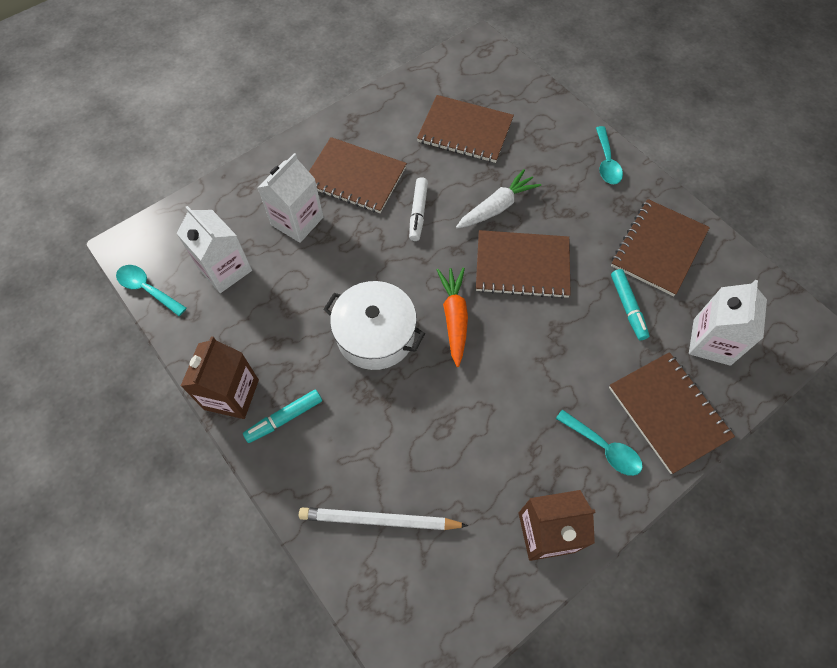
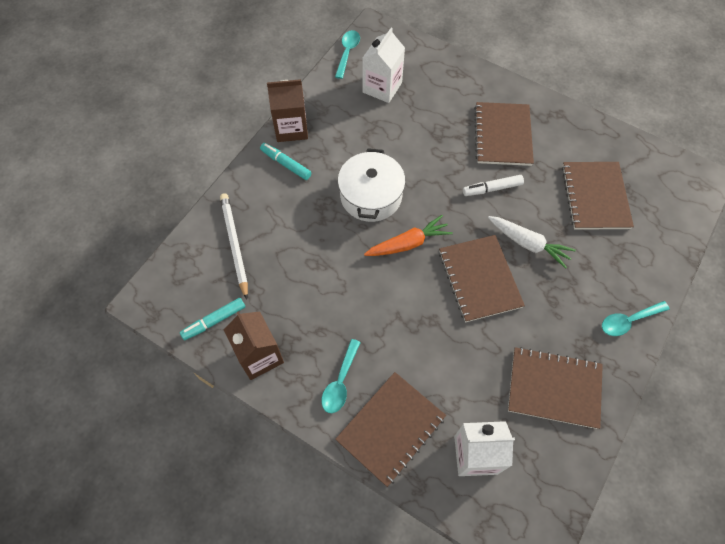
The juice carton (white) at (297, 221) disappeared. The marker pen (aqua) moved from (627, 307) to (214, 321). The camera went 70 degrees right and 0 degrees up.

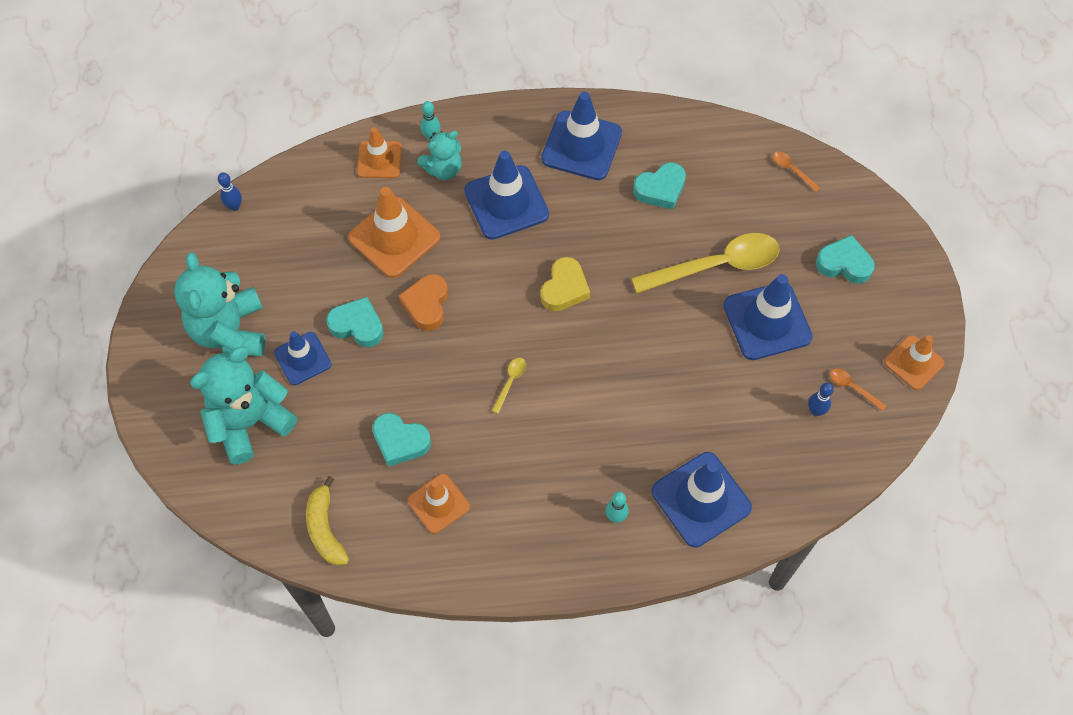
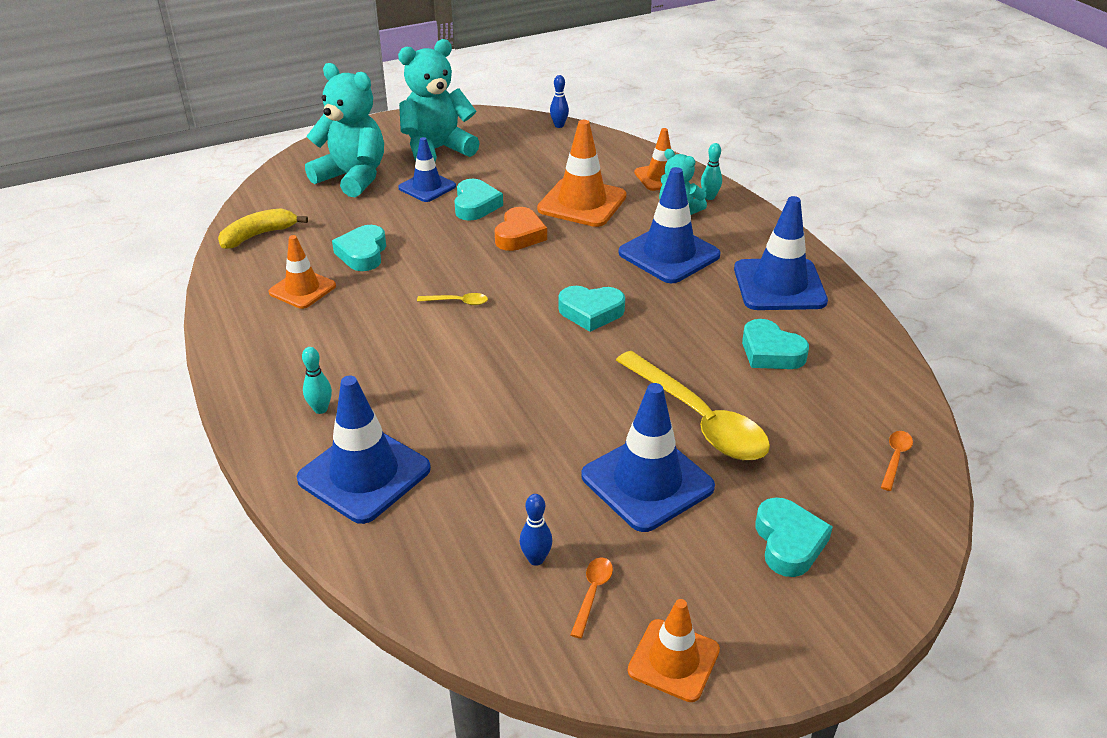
The heart shape (bright yellow) at (564, 288) became the heart shape (aqua) at (591, 312). The heart shape (orange-coloured) at (426, 304) turned 120 degrees clockwise. The camera went 70 degrees right and 25 degrees down.

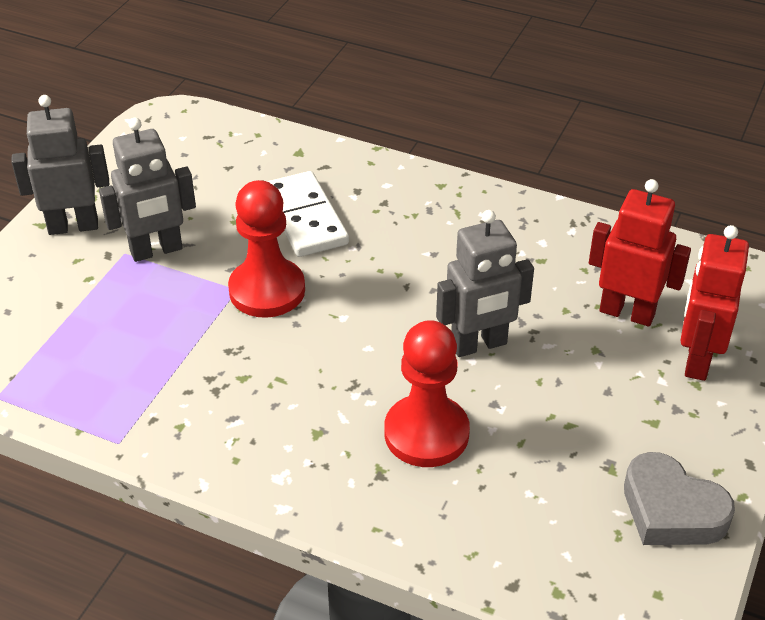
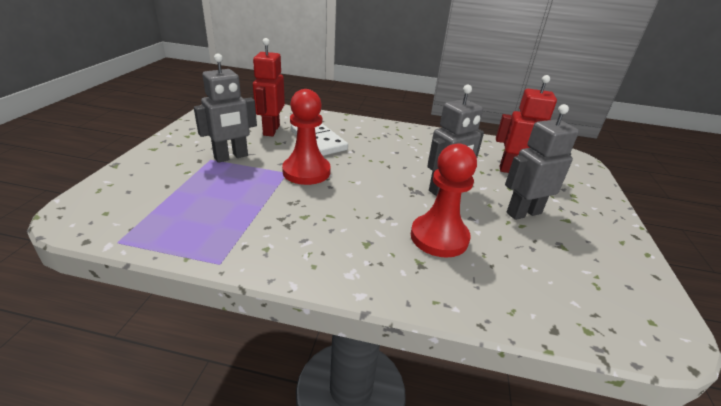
The toy robot (grey) moved from (73, 226) to (523, 213). The toy robot (red) moved from (696, 360) to (271, 130). The heart shape (grey) at (671, 510) disappeared. The camera went 15 degrees left and 10 degrees down.

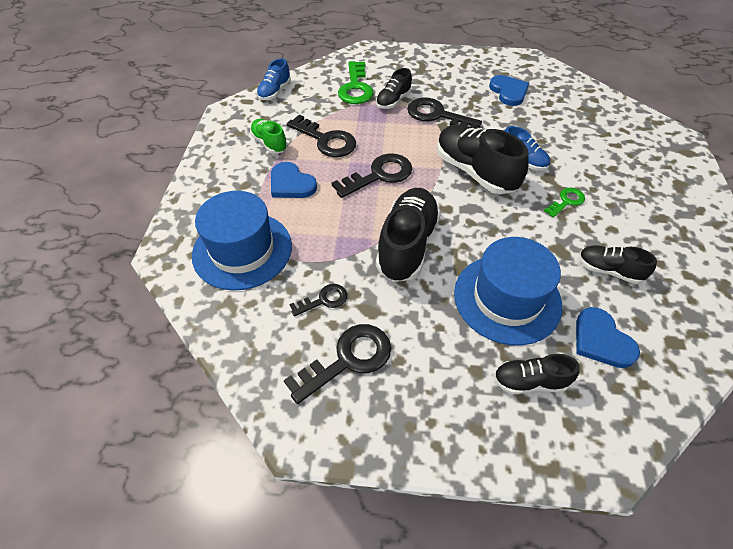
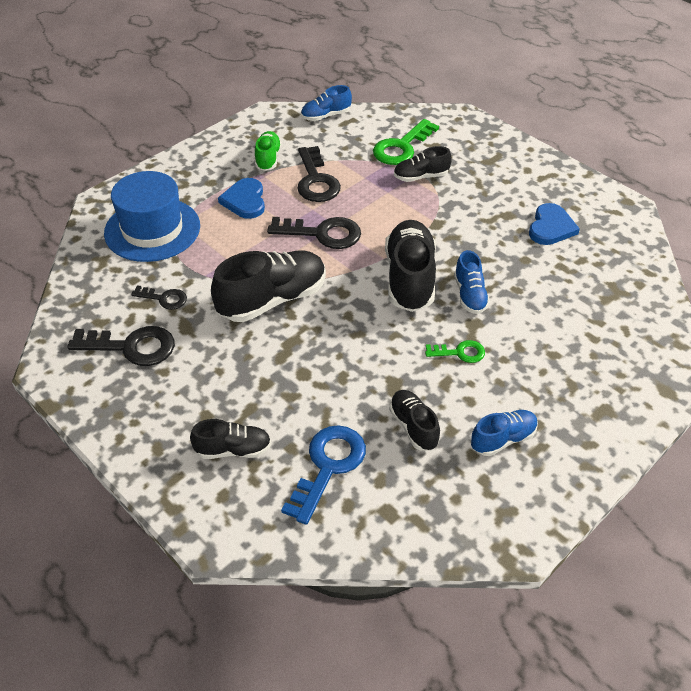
The door key (ebony) at (437, 115) disappeared. The tall hat (cobalt) at (507, 298) disappeared. The heart shape (cobalt) at (601, 340) was replaced by the door key (cobalt) at (328, 466). The lace-up shoe (ebony) at (529, 381) turned 135 degrees clockwise. The lace-up shoe (cobalt) at (503, 439) appeared. The camera went 40 degrees right and 5 degrees down.

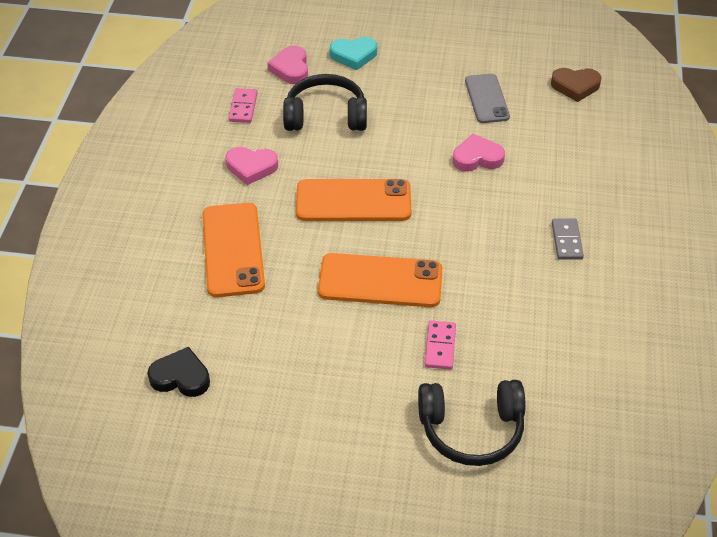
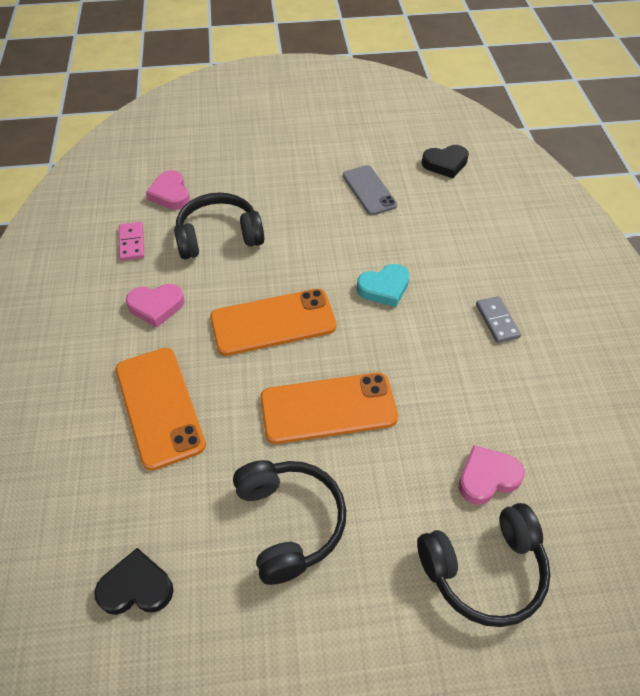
The heart shape (aqua) moved from (353, 55) to (384, 288). The heart shape (brown) at (575, 86) became the heart shape (ebony) at (445, 164). The heart shape (pink) moved from (477, 158) to (487, 477). The domino piece (pink) at (440, 346) disappeared. The headset (ebony) at (289, 522) appeared. The camera went 15 degrees left and 5 degrees up.

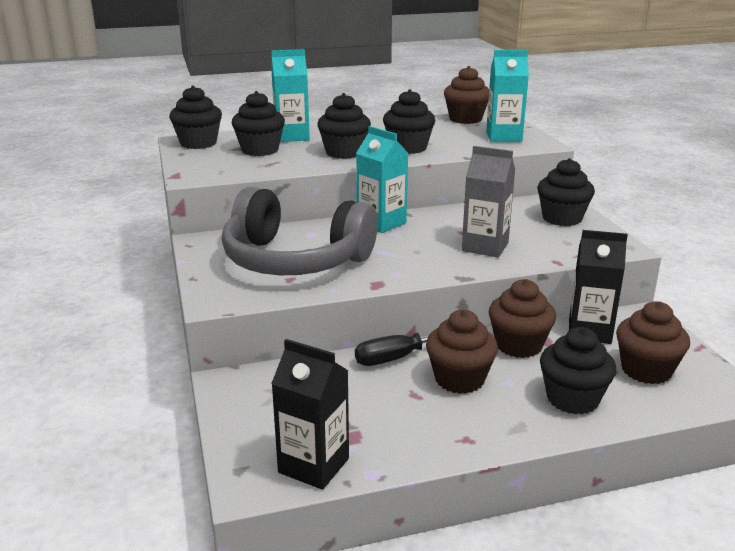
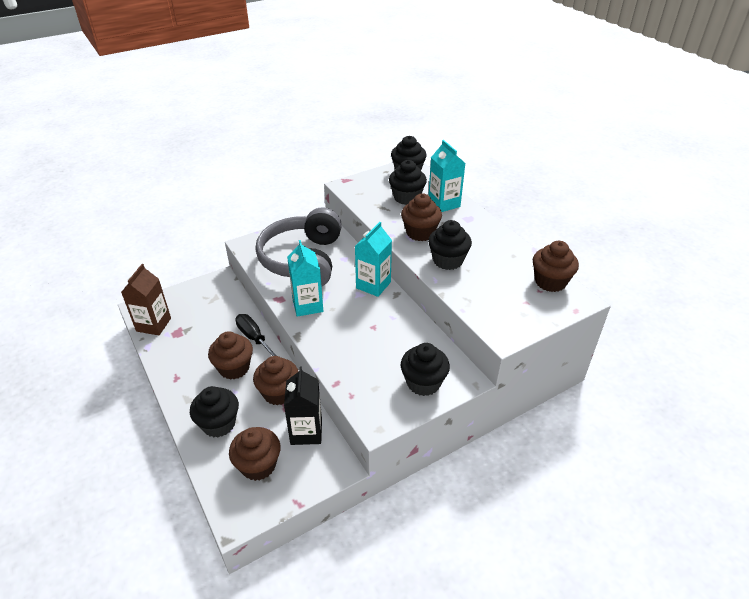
The juice carton (aqua) moved from (504, 137) to (307, 305). The muffin (ebony) at (344, 152) became the muffin (brown) at (420, 233). The juice carton (grey) at (485, 247) disappeared. The juice carton (ebony) at (313, 465) became the juice carton (brown) at (153, 324). The camera went 75 degrees right and 15 degrees up.

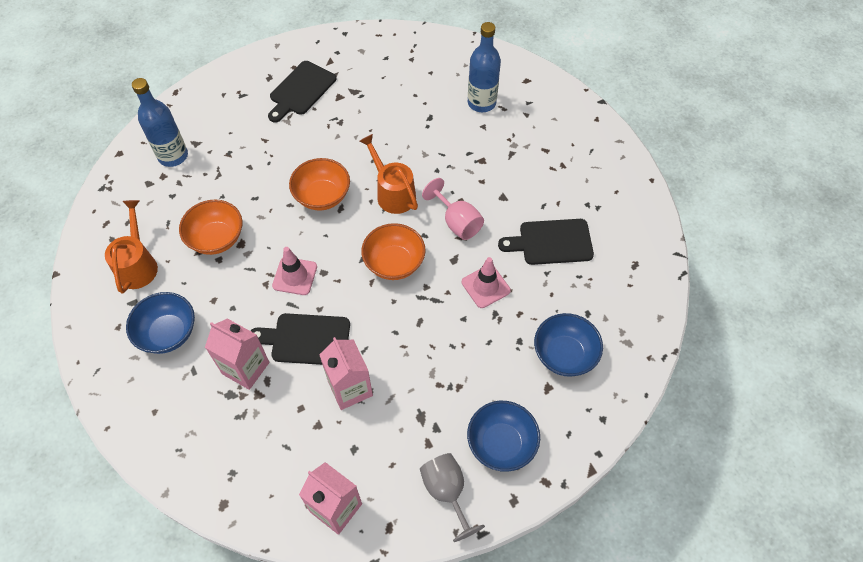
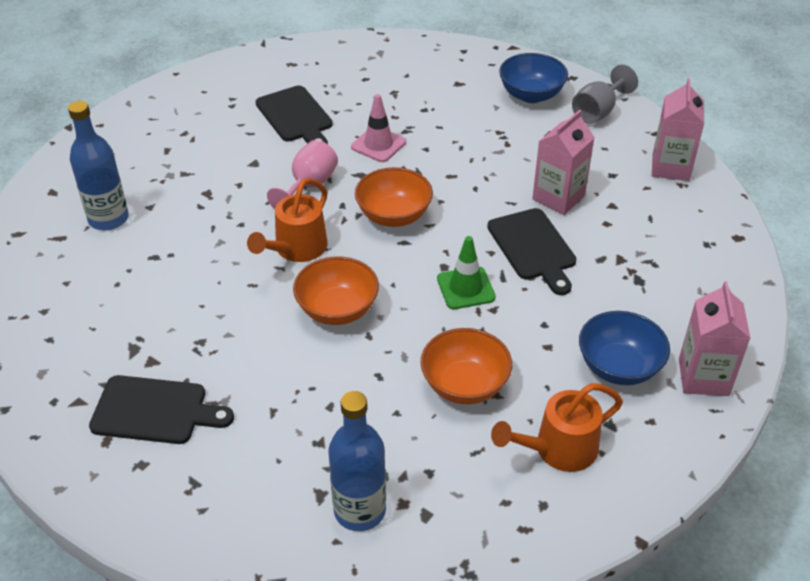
The road cone (pink) at (295, 276) became the road cone (leaf-green) at (466, 288). The serving bowl (cobalt) at (564, 355) disappeared. The juice carton (pink) moved from (246, 368) to (703, 377). The camera went 115 degrees left and 15 degrees down.

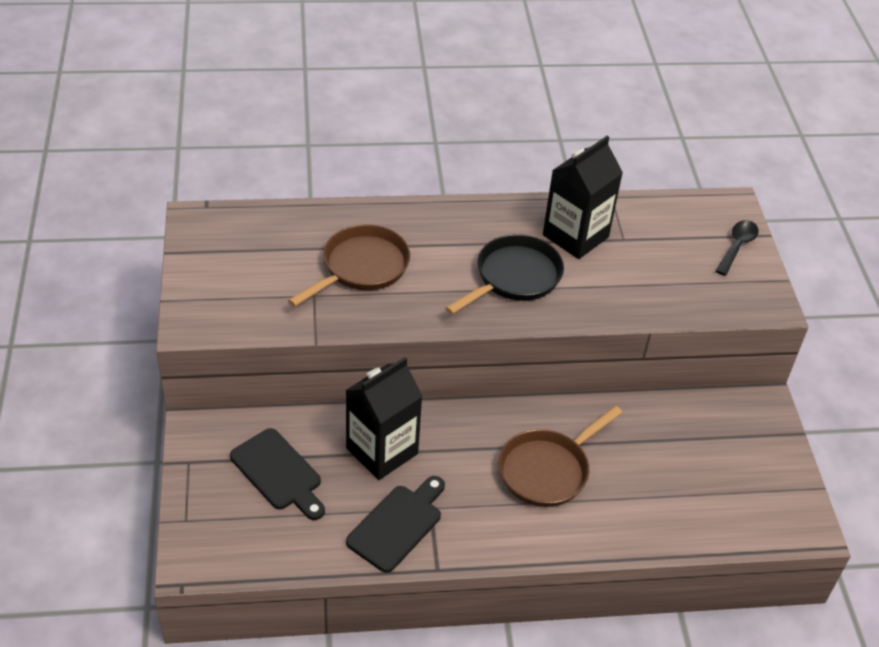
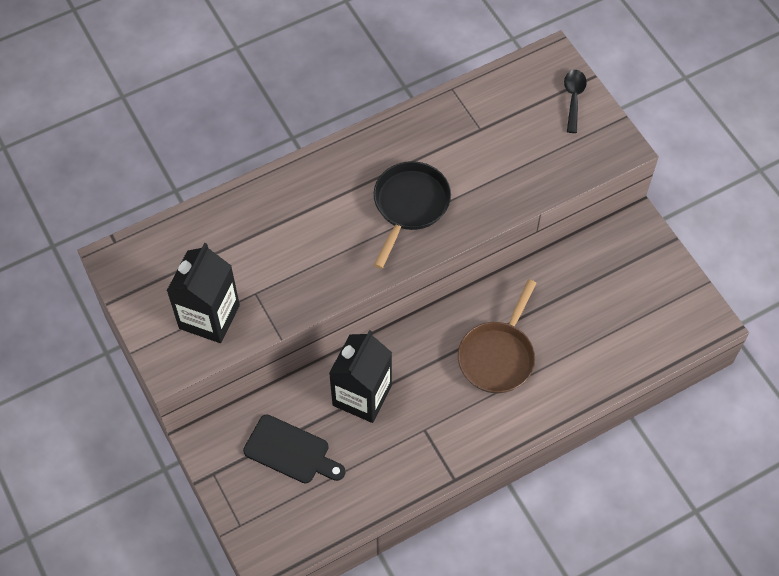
The juice carton (ebony) moved from (575, 236) to (209, 317). The skillet (brown) at (361, 268) disappeared. The chopping board (ebony) at (397, 524) disappeared. The camera went 20 degrees left and 15 degrees up.

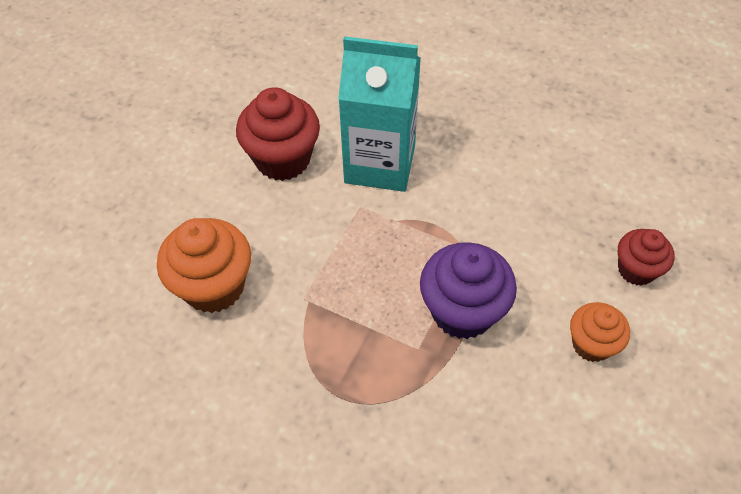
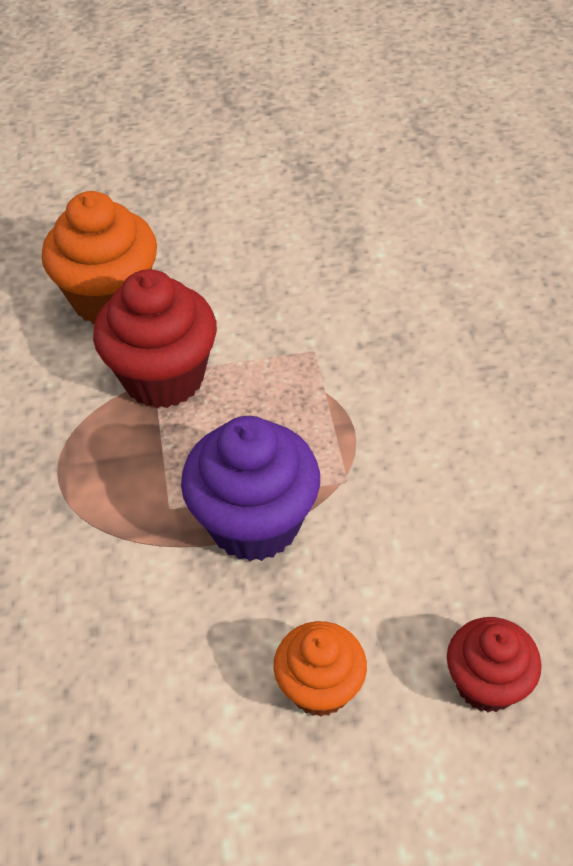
The juice carton (aqua) at (380, 163) disappeared. The muffin (red) moved from (283, 159) to (163, 377). The camera went 55 degrees right and 5 degrees down.

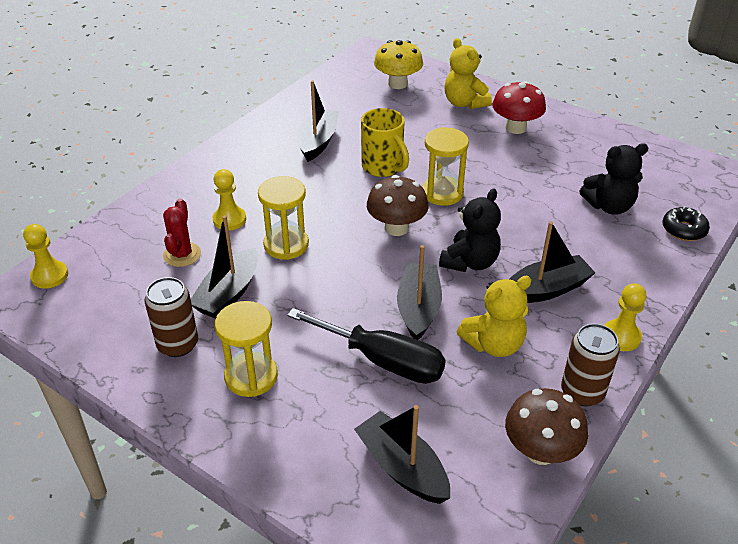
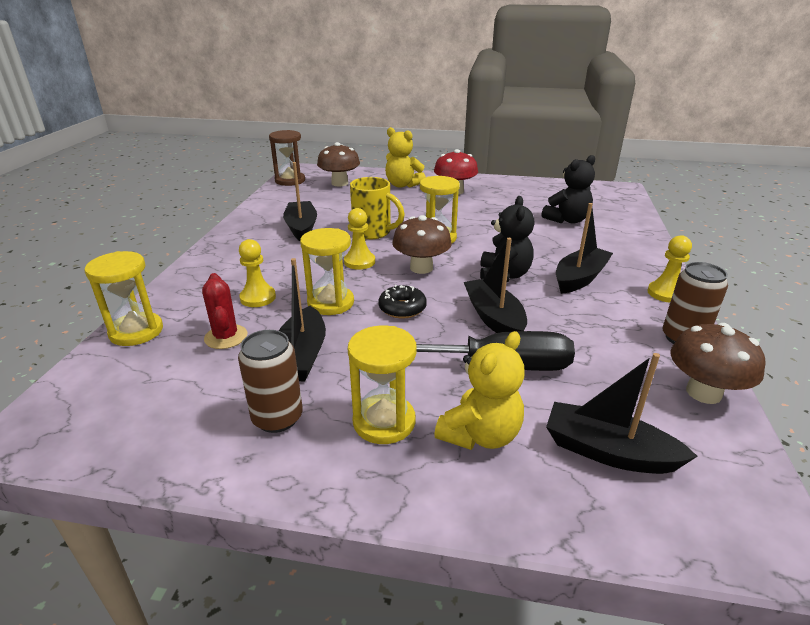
The fungus (bright yellow) at (398, 84) became the fungus (brown) at (339, 183). The doughnut (ebony) moved from (683, 230) to (402, 308). The pawn (bright yellow) moved from (49, 276) to (359, 262). The teddy bear (bright yellow) moved from (494, 344) to (480, 435). The hourglass (brown) at (290, 180) appeared. The hourglass (bright yellow) at (136, 331) appeared. The camera went 25 degrees left and 10 degrees down.

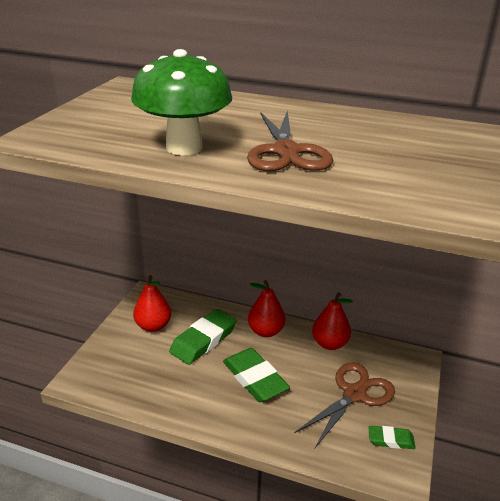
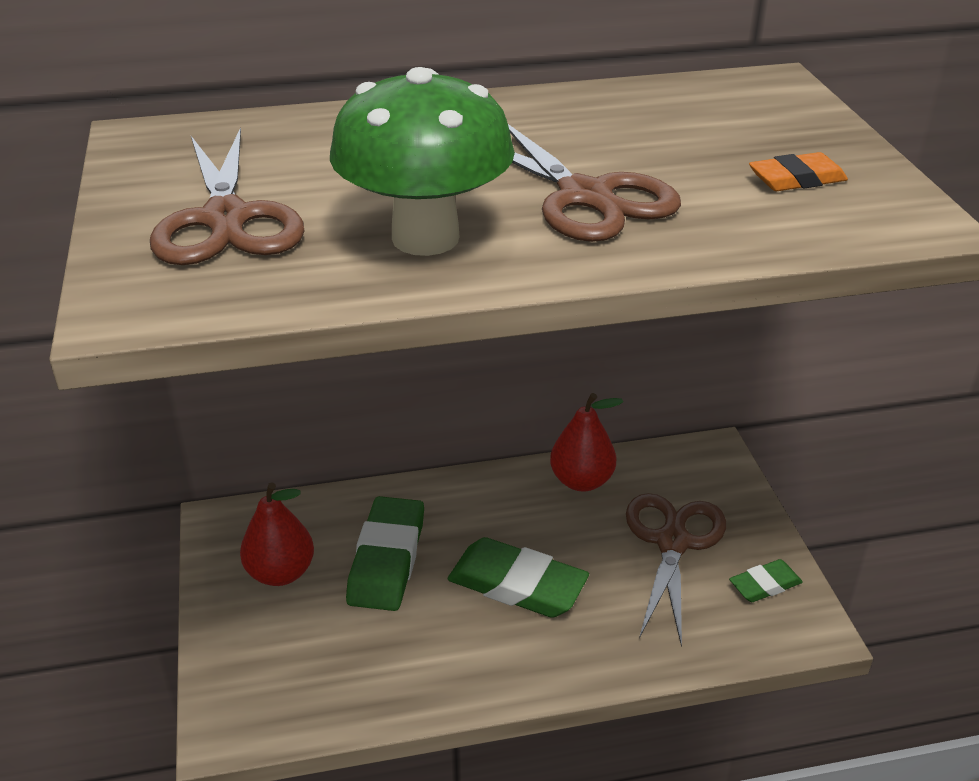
The pear (red) at (265, 331) disappeared. The pair of scissors (brown) at (226, 220) appeared. The eraser (orange-coloured) at (796, 179) appeared. The camera went 30 degrees left and 5 degrees up.

